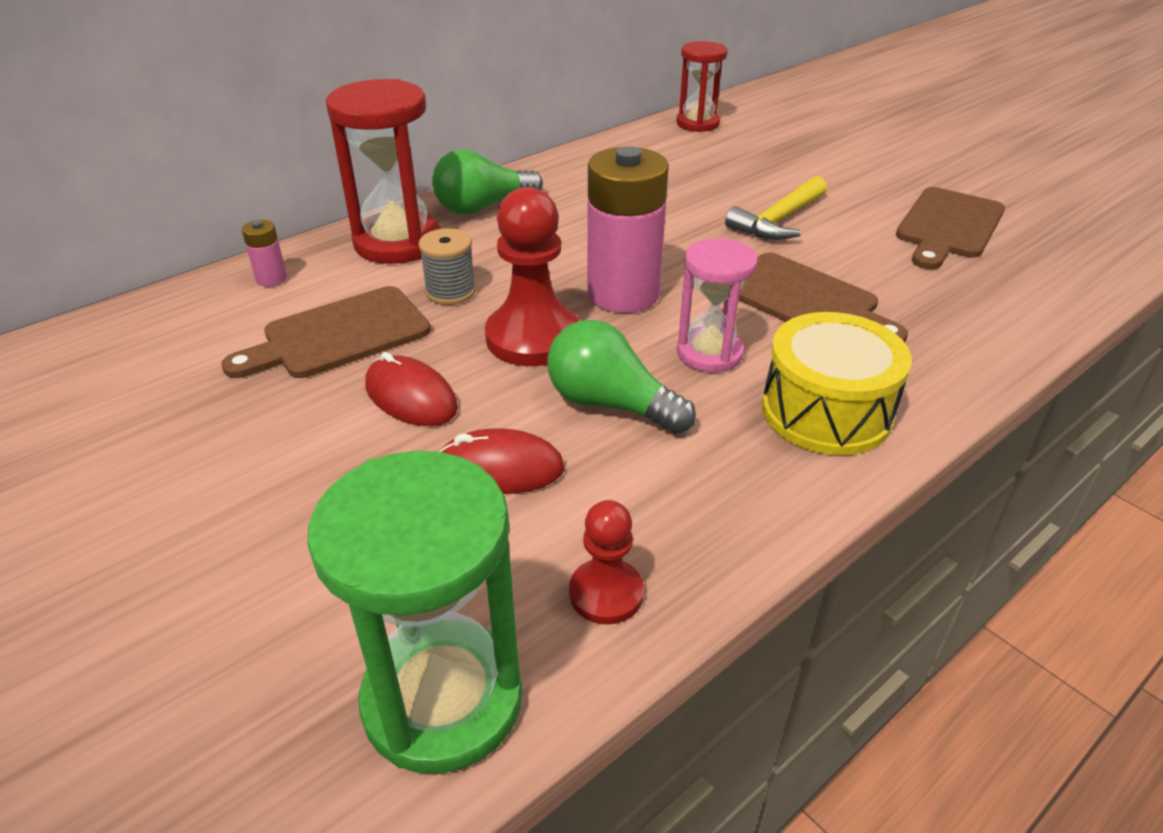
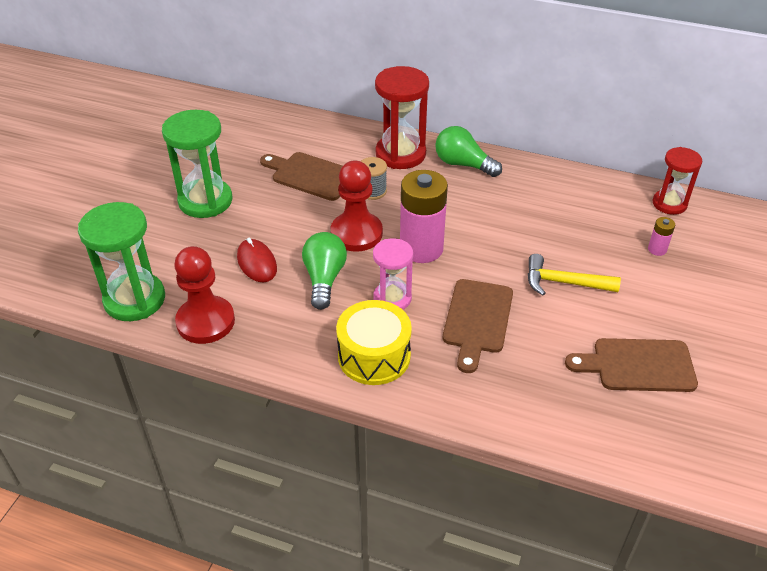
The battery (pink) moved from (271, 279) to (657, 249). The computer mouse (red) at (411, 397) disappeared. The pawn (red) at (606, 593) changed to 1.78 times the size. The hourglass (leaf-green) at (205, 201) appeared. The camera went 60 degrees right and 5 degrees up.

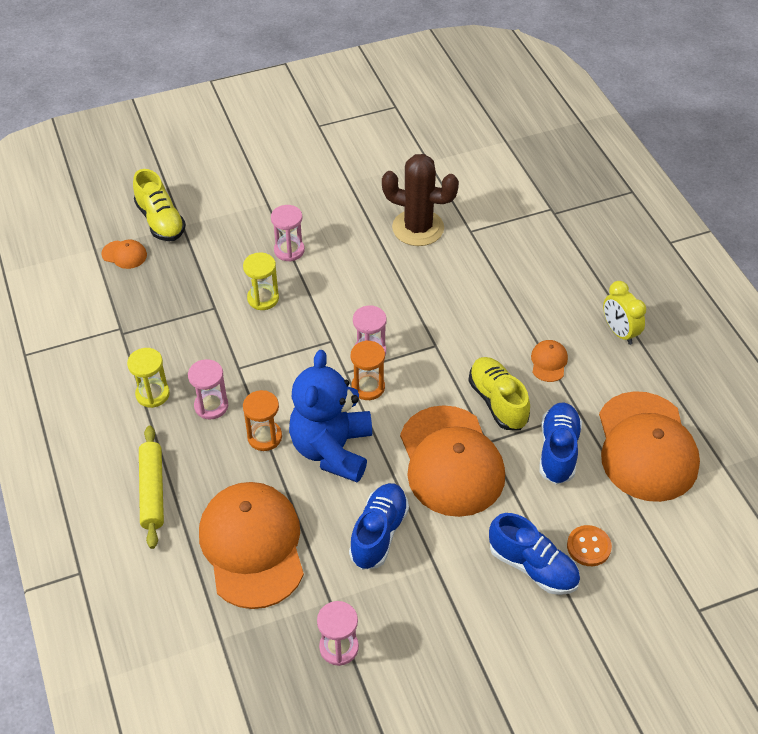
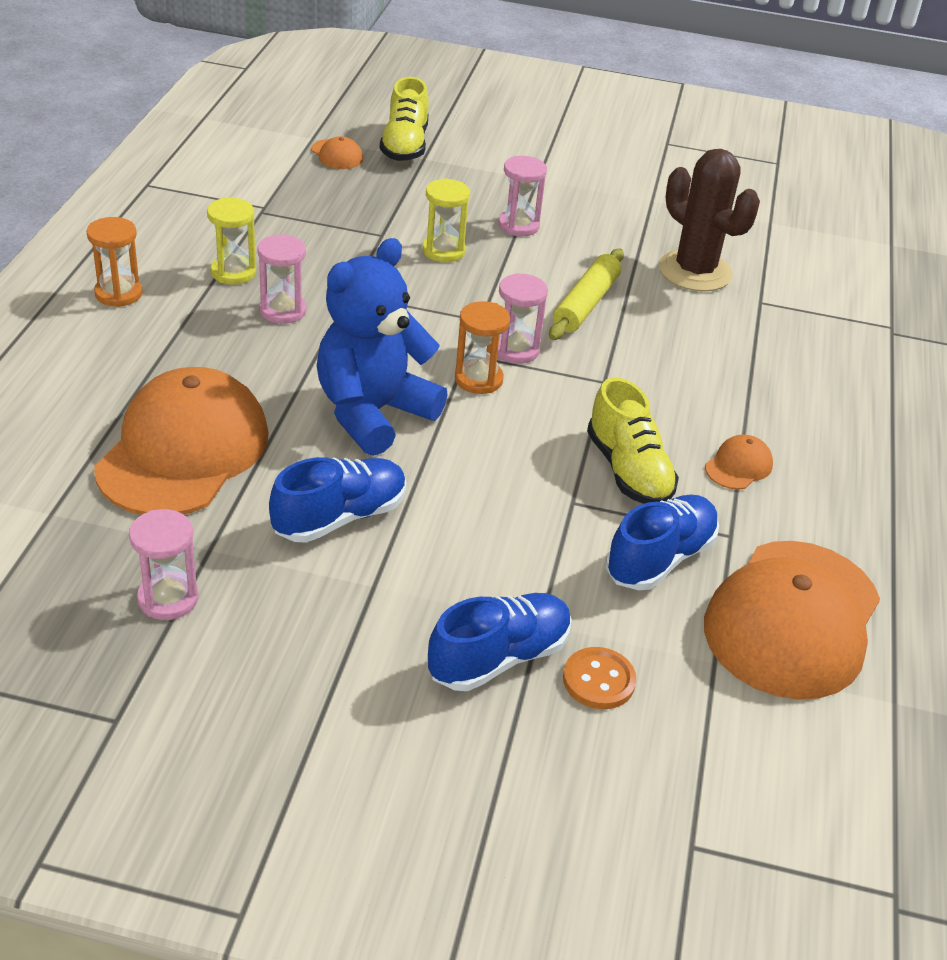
The bedside clock (bright yellow) at (619, 332) disappeared. The lace-up shoe (bright yellow) at (498, 401) turned 150 degrees clockwise. The hourglass (orange-coloured) moved from (264, 437) to (118, 293). The cap (orange-coloured) at (451, 461) disappeared. The rolling pin (bright yellow) moved from (152, 491) to (586, 304). The lace-up shoe (cobalt) at (532, 566) turned 105 degrees counterclockwise. The camera went 30 degrees right and 10 degrees down.

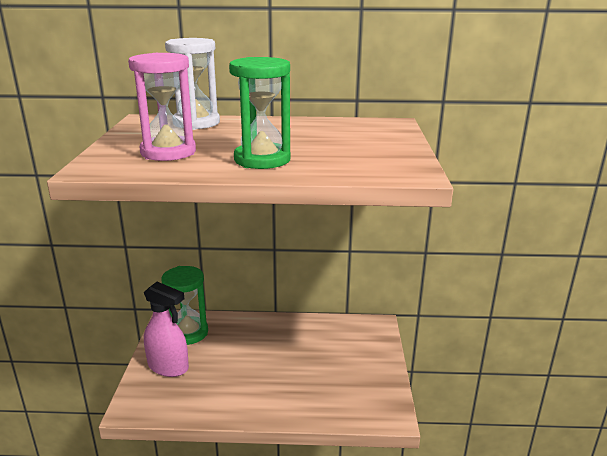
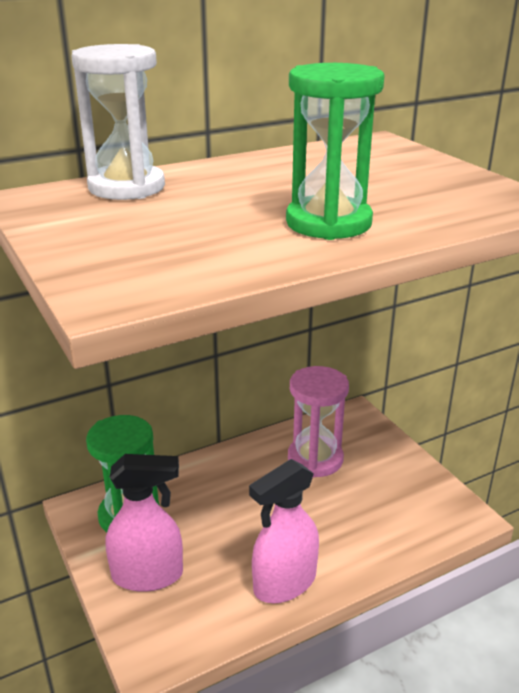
The hourglass (pink) moved from (168, 152) to (315, 459). The sprayer (pink) at (284, 583) appeared. The camera went 30 degrees left and 5 degrees up.

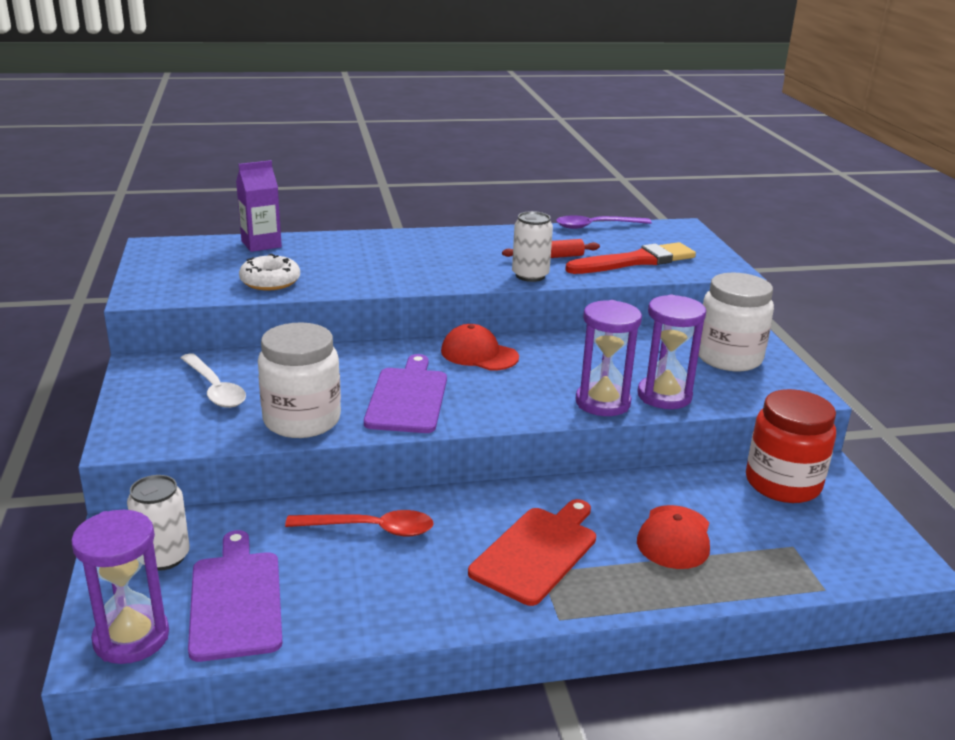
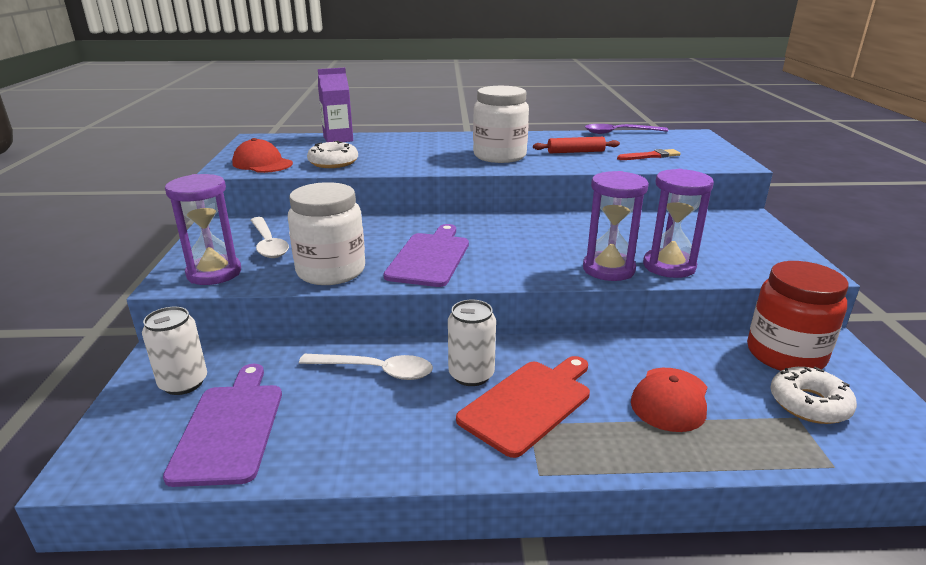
The soda can (white) moved from (530, 275) to (471, 375). The paintbrush (red) at (635, 261) changed to 0.53 times the size. The jam jar (white) moved from (728, 358) to (499, 156). The cap (red) moved from (479, 354) to (262, 163). The hourglass (royal purple) moved from (131, 638) to (214, 273). The spoon (red) at (370, 529) became the spoon (white) at (375, 371). The doughnut (white) at (809, 404) appeared. The camera went 10 degrees right and 0 degrees up.

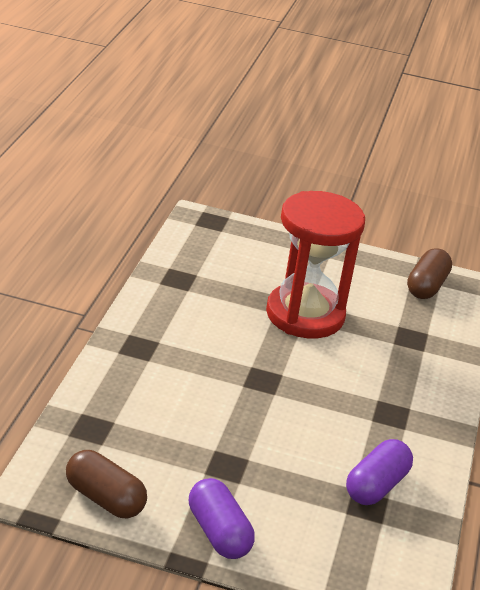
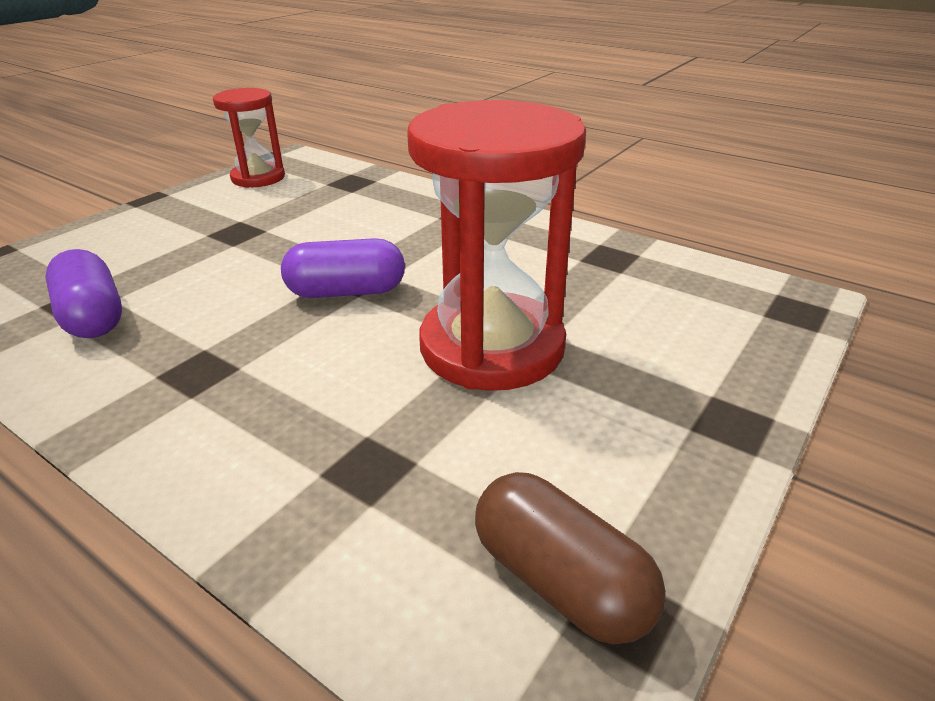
The pill (brown) at (105, 498) was replaced by the hourglass (red) at (258, 178). The pill (royal purple) moved from (218, 532) to (346, 292). The camera went 115 degrees right and 0 degrees up.

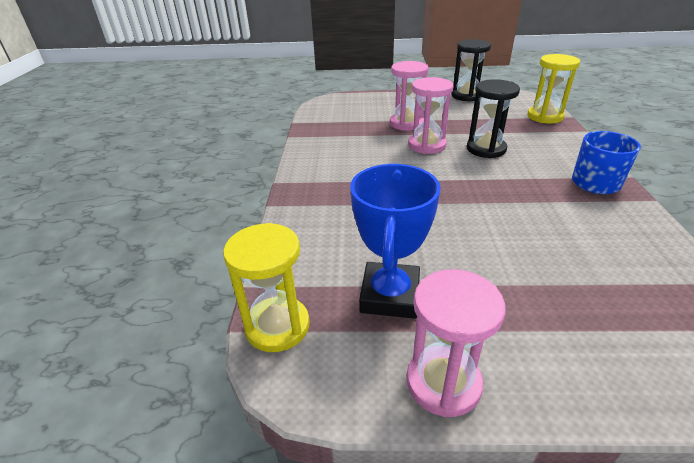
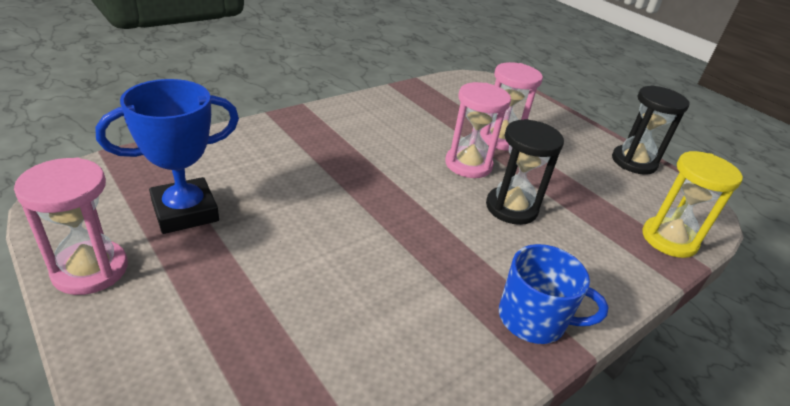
The hourglass (bright yellow) at (277, 326) disappeared. The camera went 45 degrees right and 0 degrees up.

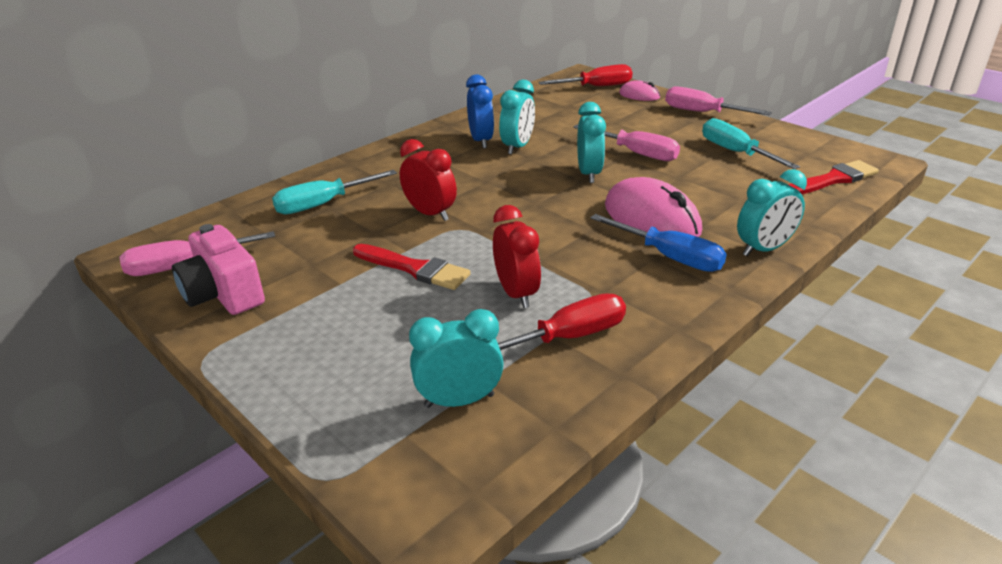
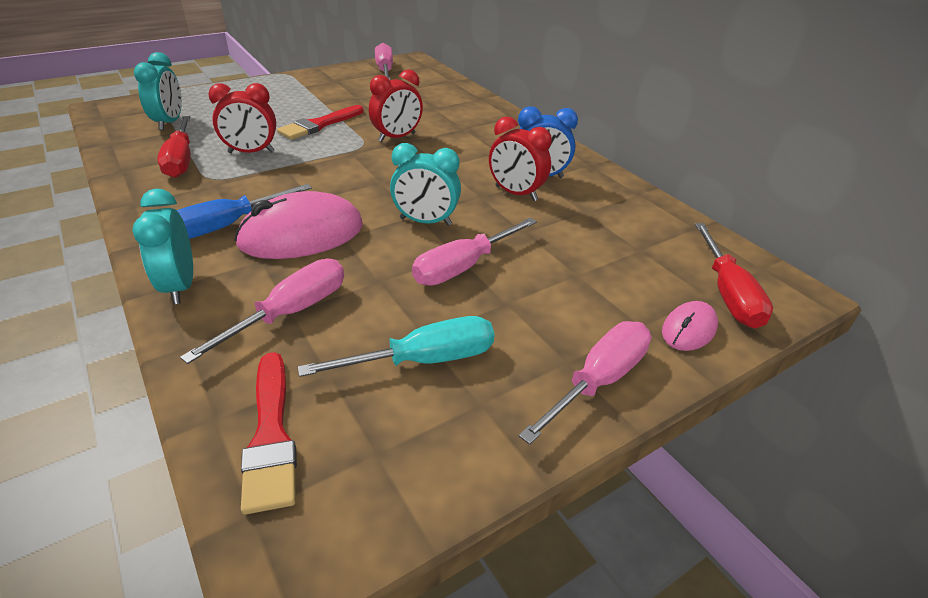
The bedside clock (aqua) at (518, 147) became the bedside clock (red) at (515, 193). The screwdriver (aqua) at (324, 204) disappeared. The camera (pink) at (223, 294) disappeared. The screwdriver (pink) at (290, 313) appeared. The camera went 100 degrees right and 5 degrees up.

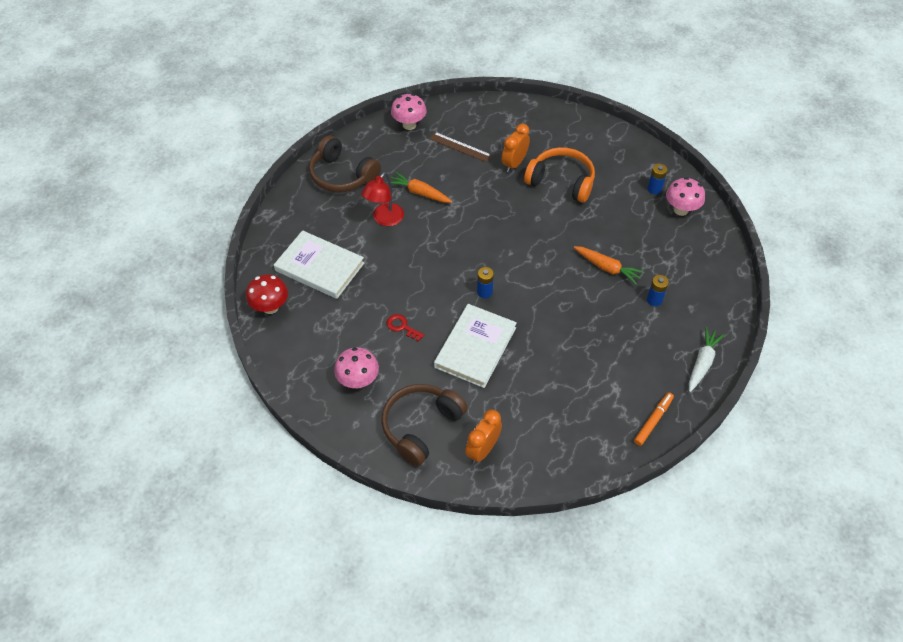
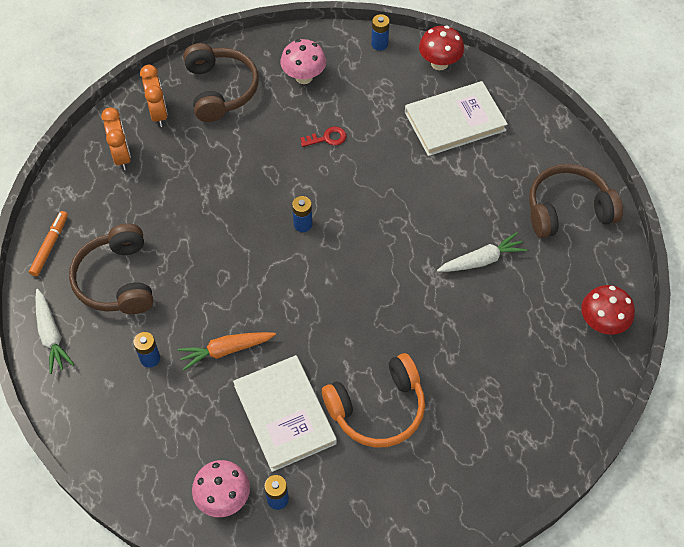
The fungus (pink) at (409, 125) became the fungus (red) at (602, 323). The bedside clock (orange-coloured) moved from (514, 164) to (122, 156). The measuring stick (brown) at (460, 147) disappeared. The reading lamp (red) at (384, 219) disappeared. The toy carrot (orange-coloured) at (419, 193) became the toy carrot (white) at (481, 260). The hardcover (white) moved from (475, 347) to (285, 414). The marker pen (orange-coloured) at (653, 421) turned 150 degrees counterclockwise. The battery (cobalt) at (379, 44) appeared. The headset (brown) at (116, 280) appeared. The camera went 130 degrees right and 5 degrees up.

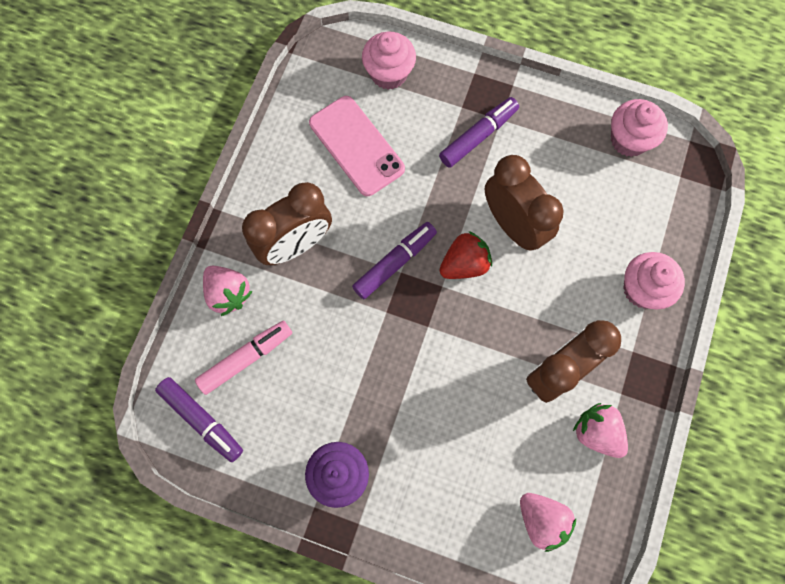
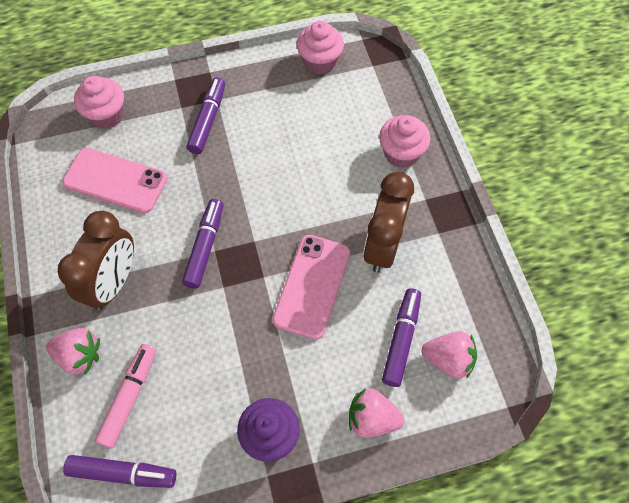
The bedside clock (brown) at (513, 225) disappeared. The toy strawberry (red) at (464, 264) disappeared. The toy strawberry (pink) moved from (597, 432) to (372, 418). The mobile phone (pink) at (312, 286) appeared. The marker pen (royal purple) at (401, 339) appeared. The camera went 35 degrees left and 10 degrees down.

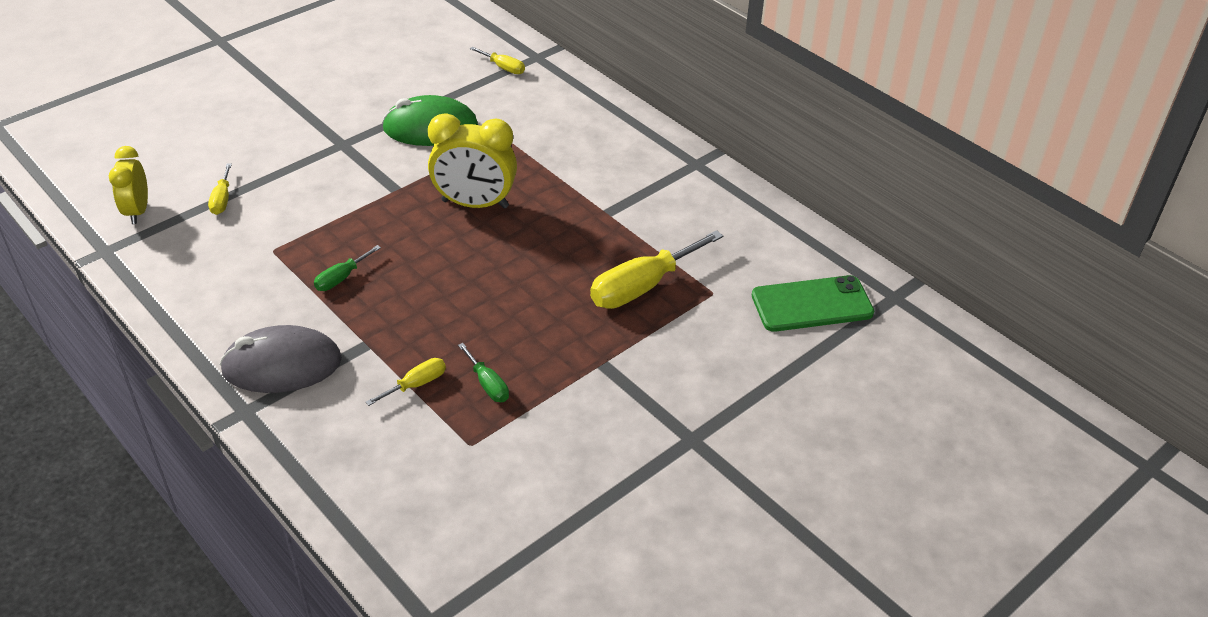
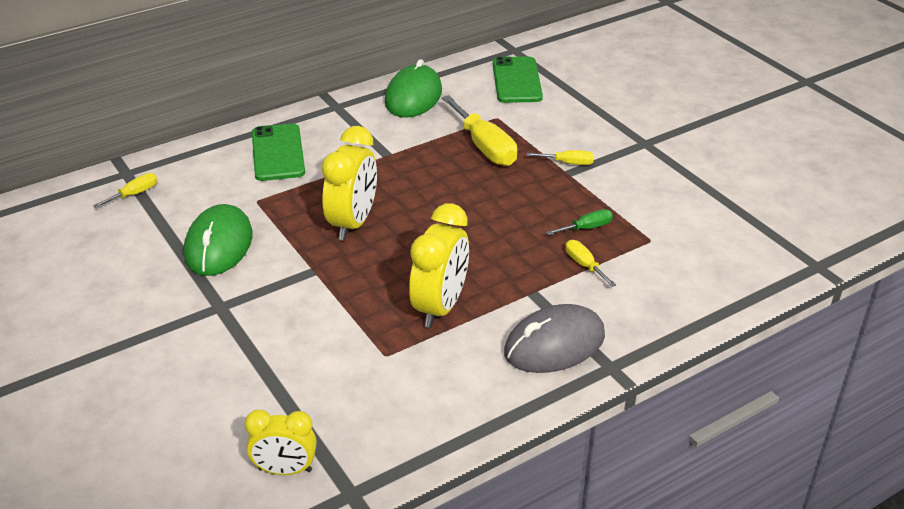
The screwdriver (bright yellow) moved from (222, 200) to (568, 163). The screwdriver (leaf-green) at (341, 278) was replaced by the bedside clock (bright yellow) at (440, 307). The computer mouse (grey) at (282, 365) turned 60 degrees clockwise. The computer mouse (leaf-green) at (413, 97) appeared. The mobile phone (leaf-green) at (278, 153) appeared. The camera went 80 degrees left and 5 degrees down.

